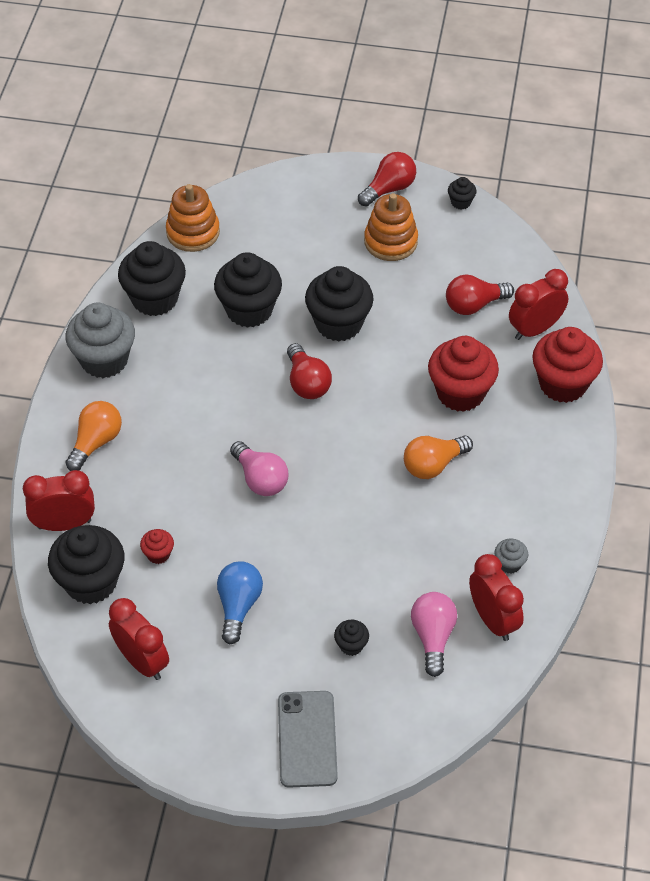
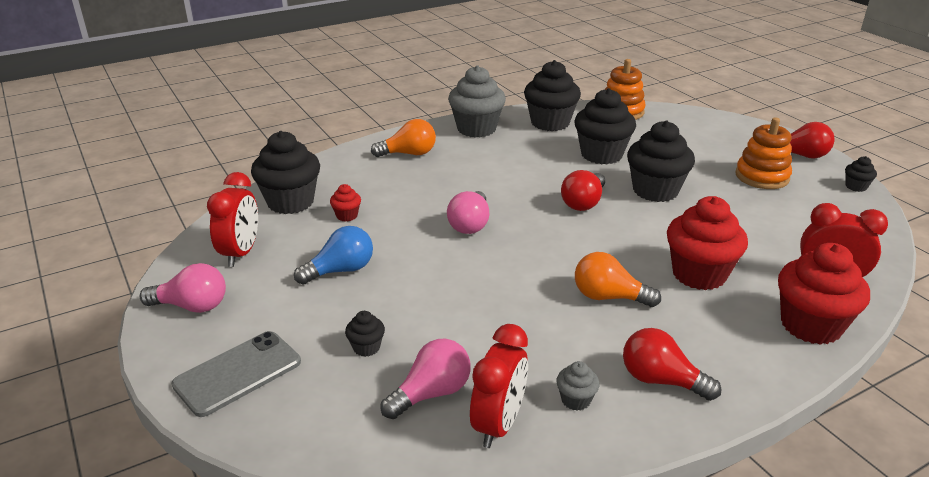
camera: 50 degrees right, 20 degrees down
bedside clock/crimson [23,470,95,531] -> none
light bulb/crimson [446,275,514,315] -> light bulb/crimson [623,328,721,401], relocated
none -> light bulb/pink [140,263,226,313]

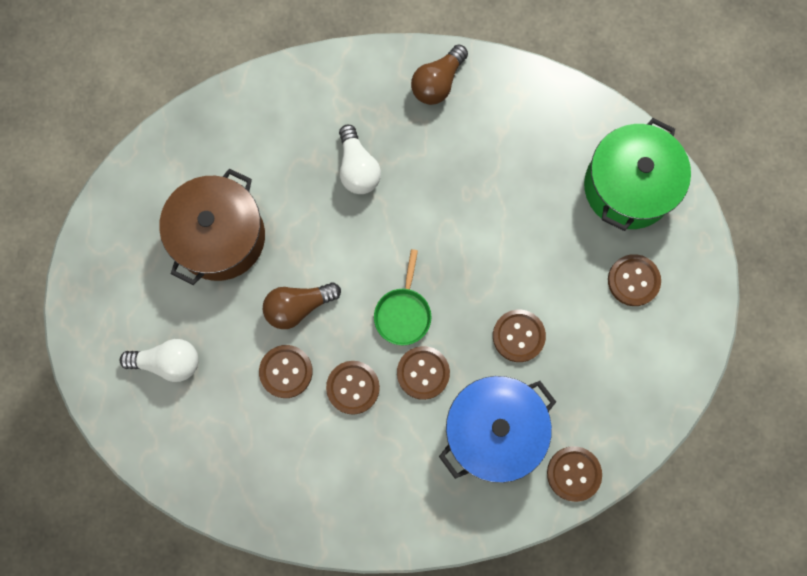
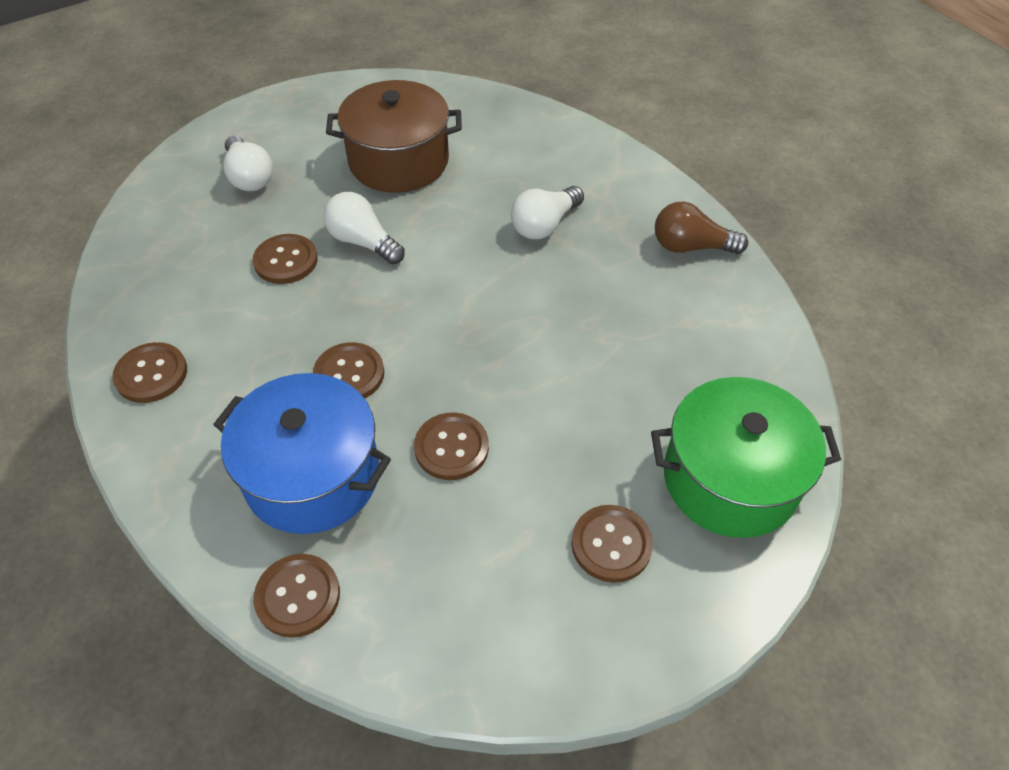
camera: 60 degrees right, 25 degrees down
light bulb/dark brown [263,282,341,329] -> light bulb/pure white [323,192,405,264]
shirt button/dark brown [326,361,380,415] -> shirt button/dark brown [112,342,187,403], relocated
skillet/leaf-green [374,249,431,345] -> none

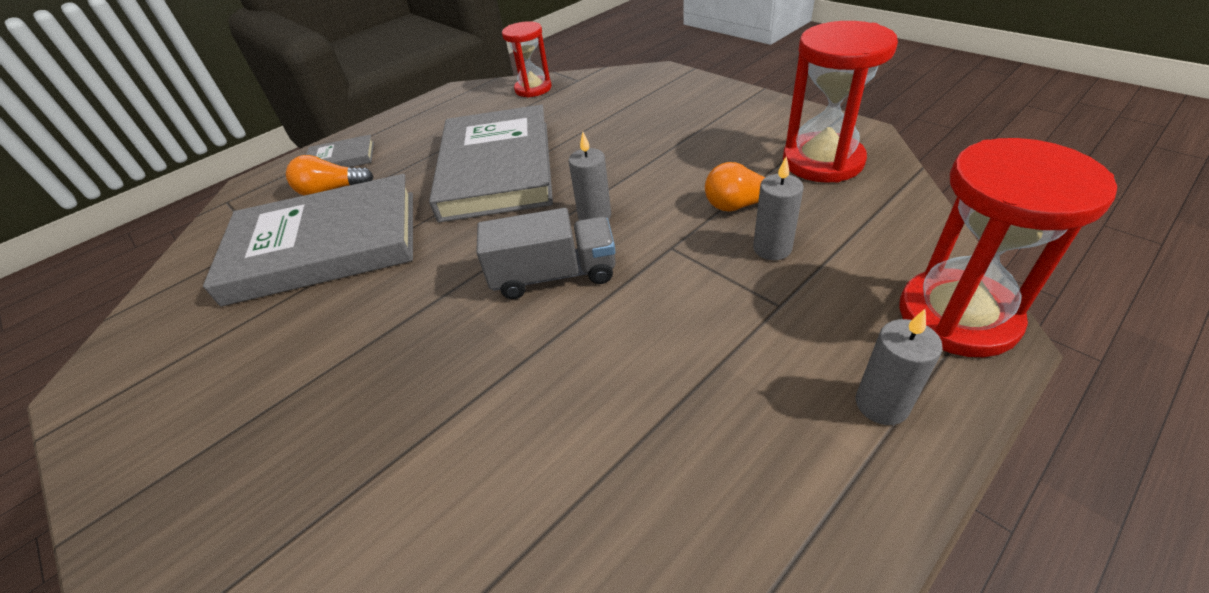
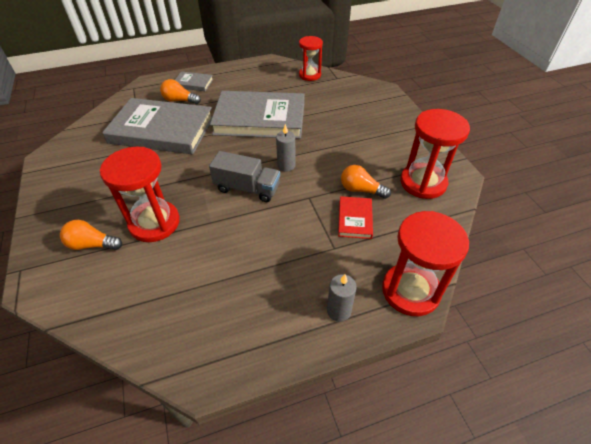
camera: 20 degrees right, 5 degrees up
book/ash-grey [429,105,553,222] -> book/ash-grey [210,91,305,139], 75 degrees clockwise
pillar candle/ash-grey [753,156,803,260] -> book/crimson [338,196,373,239]
none -> light bulb/orange [60,220,122,250]
none -> hourglass/crimson [100,147,180,242]

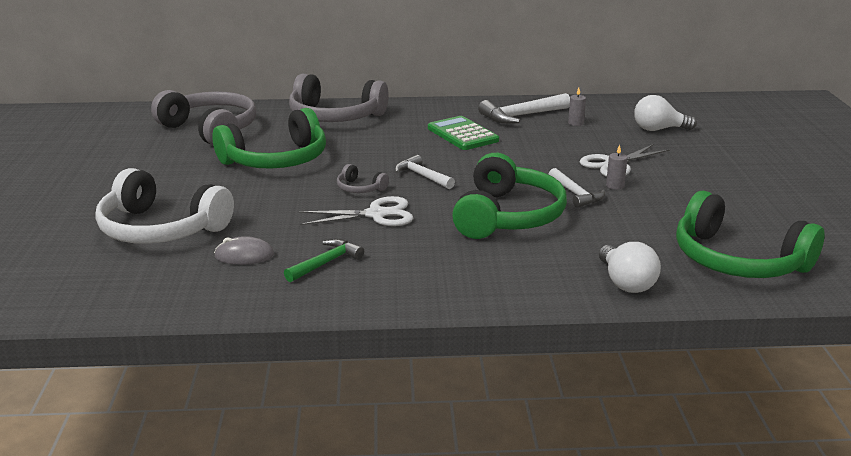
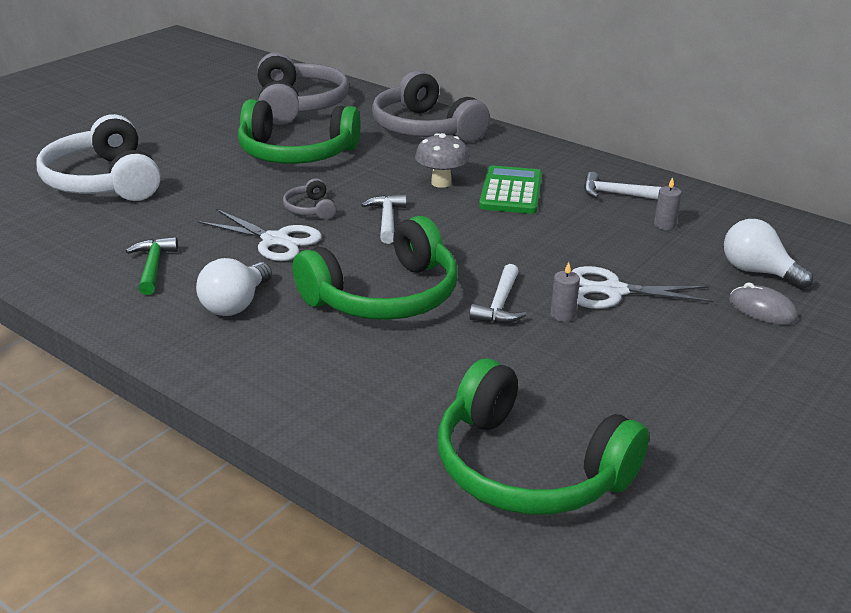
camera: 40 degrees right, 5 degrees up
PC mouse/ash-grey [214,236,274,265] -> PC mouse/ash-grey [729,282,798,325], relocated
carpenter's hammer/leaf-green [284,239,364,282] -> carpenter's hammer/leaf-green [126,237,178,295], 90 degrees counterclockwise
carpenter's hammer/pure white [478,93,570,124] -> carpenter's hammer/pure white [584,172,661,200], x0.65
light bulb/pure white [599,242,661,293] -> light bulb/pure white [196,258,272,316], relocated
over-ear headphones/leaf-green [676,191,824,278] -> over-ear headphones/leaf-green [438,358,649,515], 45 degrees counterclockwise
none -> toadstool/ash-grey [415,133,469,188]

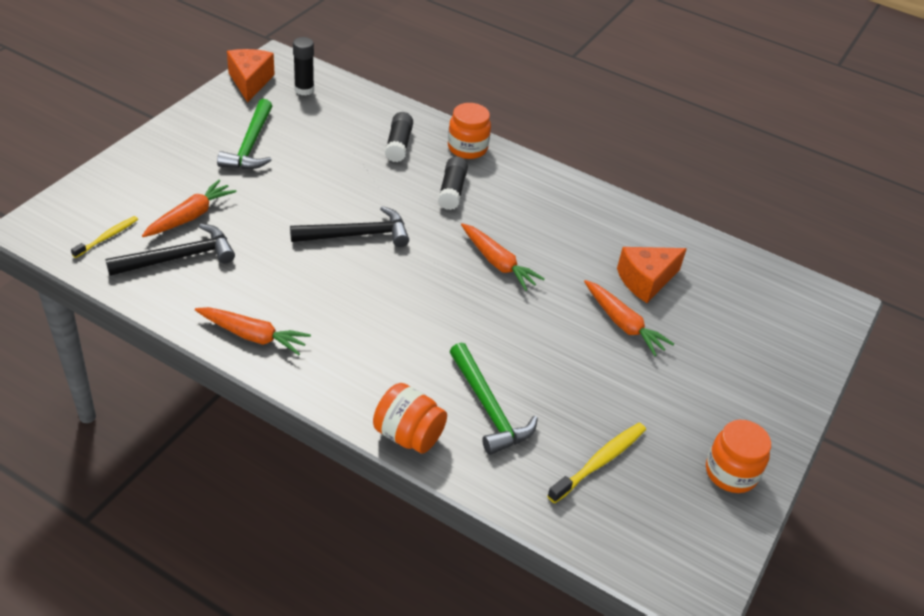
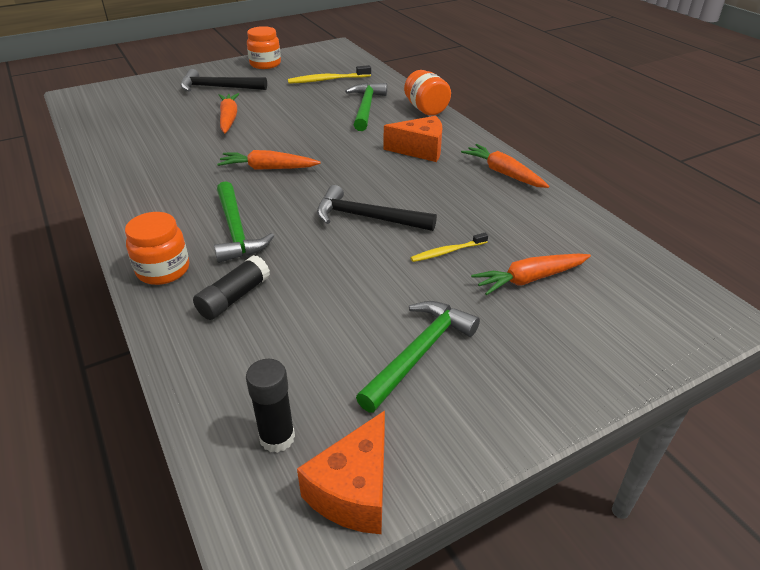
camera: 145 degrees left, 5 degrees down
dental brush/yellow [71,216,138,258] -> dental brush/yellow [411,233,488,262], relocated
carpenter's hammer/black [105,224,235,276] -> carpenter's hammer/black [181,69,267,92], relocated
glue stick/black [438,156,468,210] -> carpenter's hammer/leaf-green [214,181,274,263]
toy carrot/orange [461,223,545,291] -> toy carrot/orange [217,150,321,170], 75 degrees counterclockwise
cheese wedge/orange [617,247,687,303] -> cheese wedge/orange [384,116,442,162], relocated

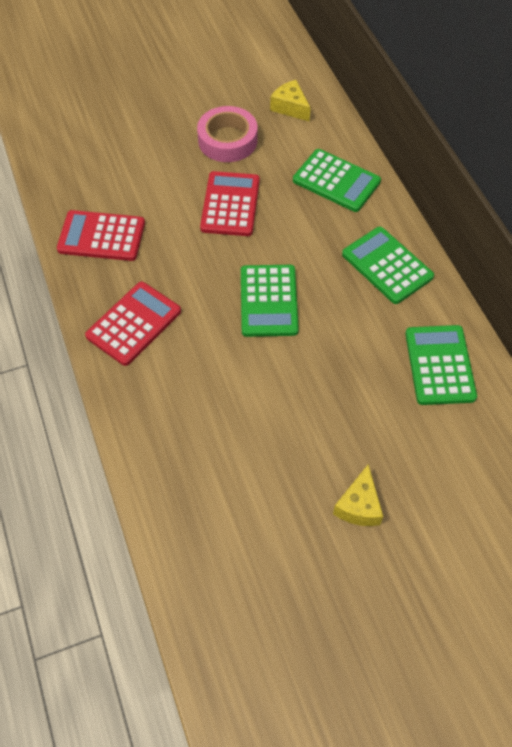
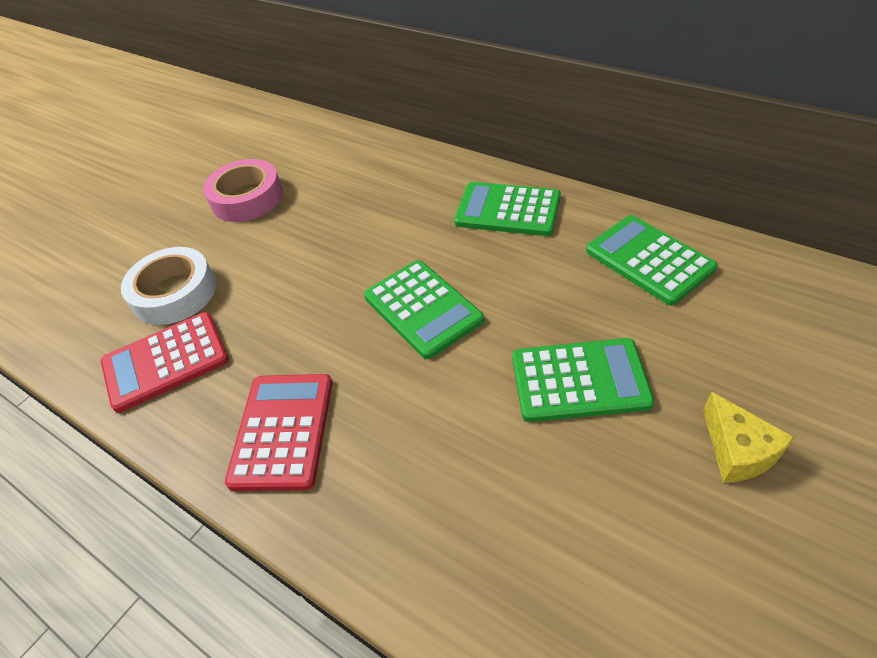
camera: 30 degrees left, 10 degrees down
pocket calculator/crimson [200,171,260,236] -> none
cheese wedge/yellow [270,80,311,122] -> none
pocket calculator/leaf-green [293,149,381,212] -> pocket calculator/leaf-green [512,338,655,422], relocated
none -> sticky tape/pure white [121,247,216,325]

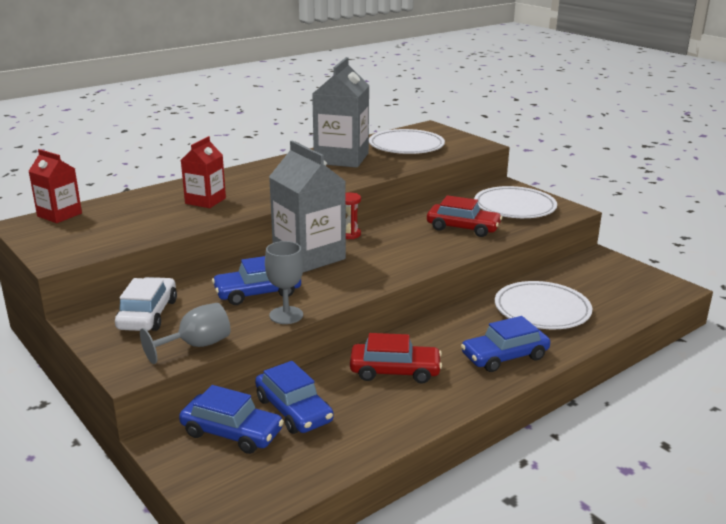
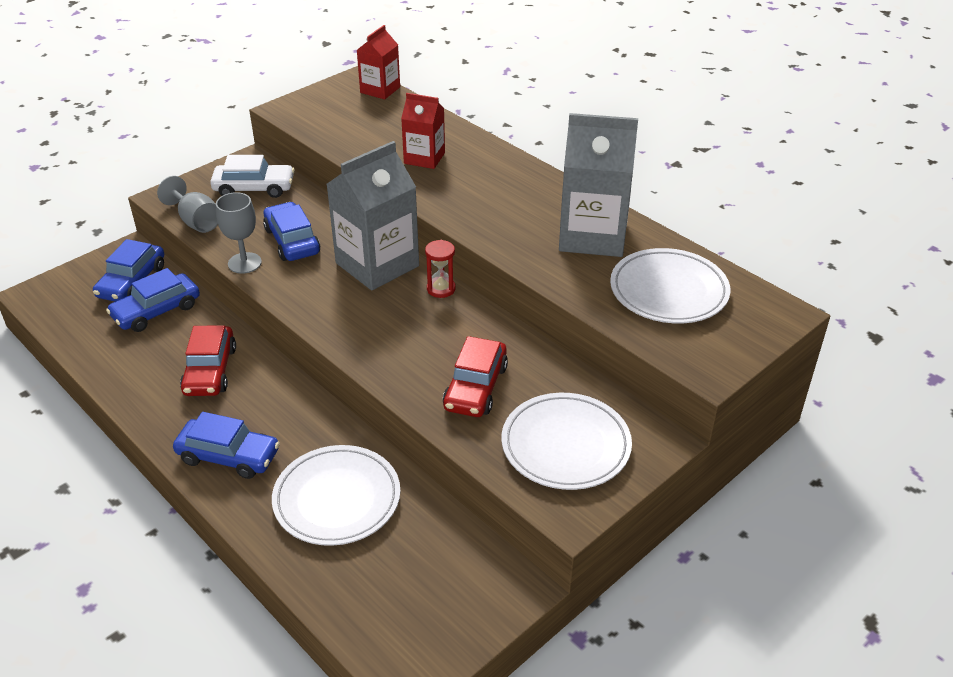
camera: 85 degrees right, 15 degrees up
automobile/blue [461,316,550,372] -> automobile/blue [173,412,280,479], 135 degrees clockwise

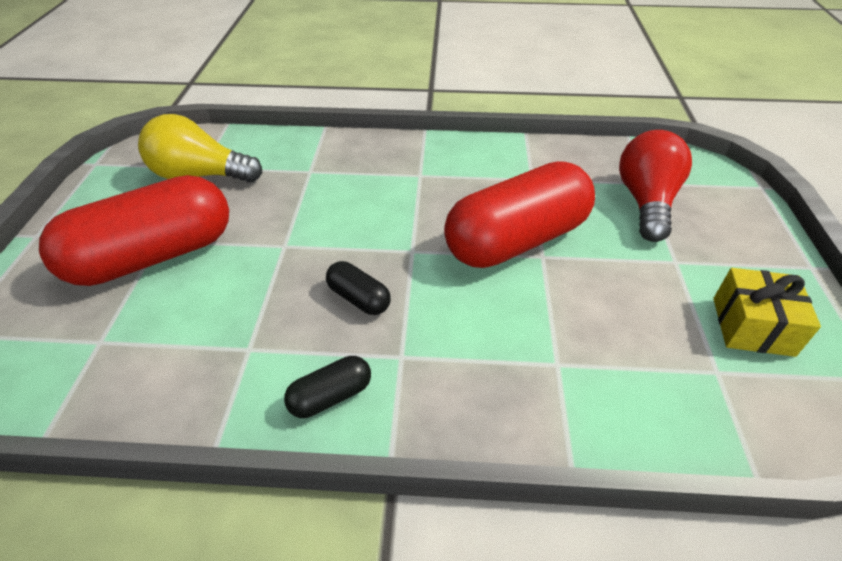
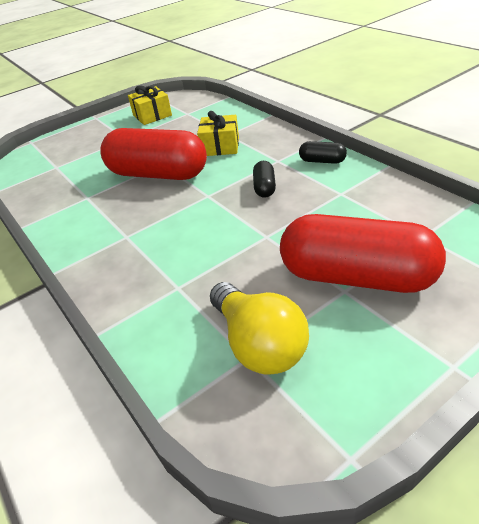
camera: 125 degrees left, 5 degrees down
light bulb/crimson [619,130,692,242] -> none
none -> wrapped gift/yellow [197,111,239,156]

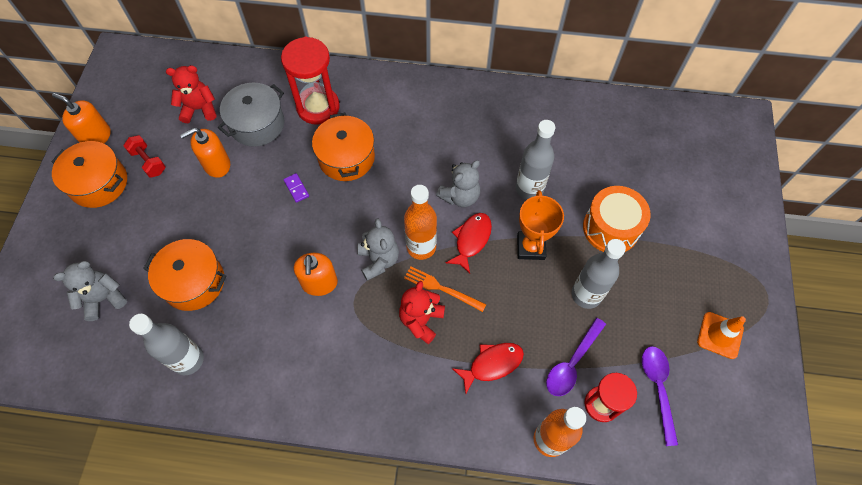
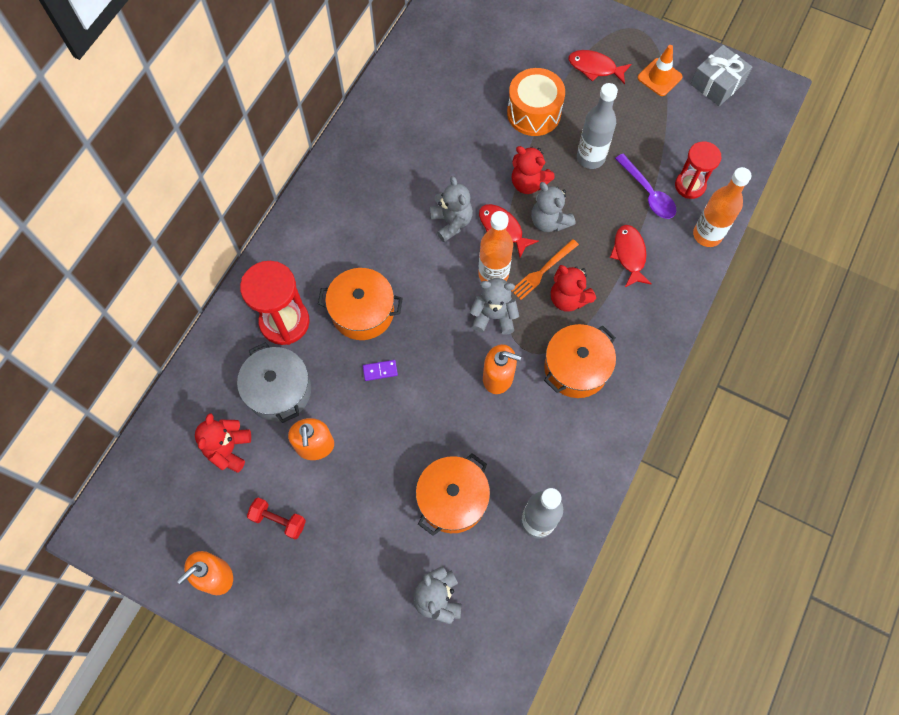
camera: 70 degrees left, 5 degrees up
stockpot/orange [51,141,127,208] -> stockpot/orange [544,324,616,398], relocated
hand weight/crimson [123,135,166,178] -> hand weight/crimson [247,498,306,540], 45 degrees clockwise
flask/ash-grey [516,120,555,200] -> none
trophy/orange [517,190,564,260] -> teddy/crimson [512,146,555,194]
tablespoon/royal purple [642,346,678,446] -> none
none -> teddy/ash-grey [531,182,575,232]
none -> fish/crimson [569,50,631,84]
none -> wrapped gift/ash-grey [691,45,752,106]

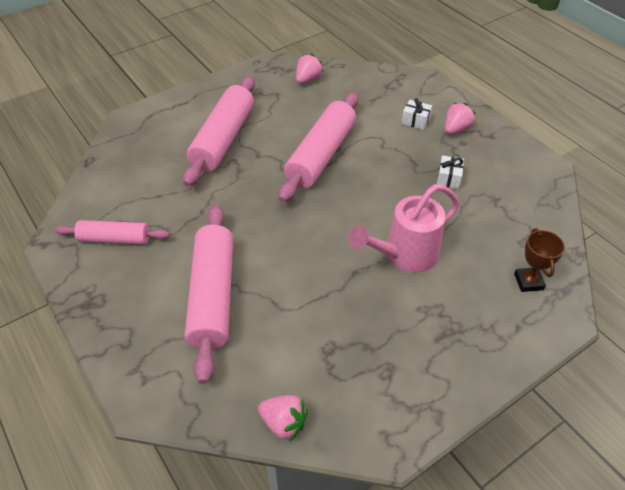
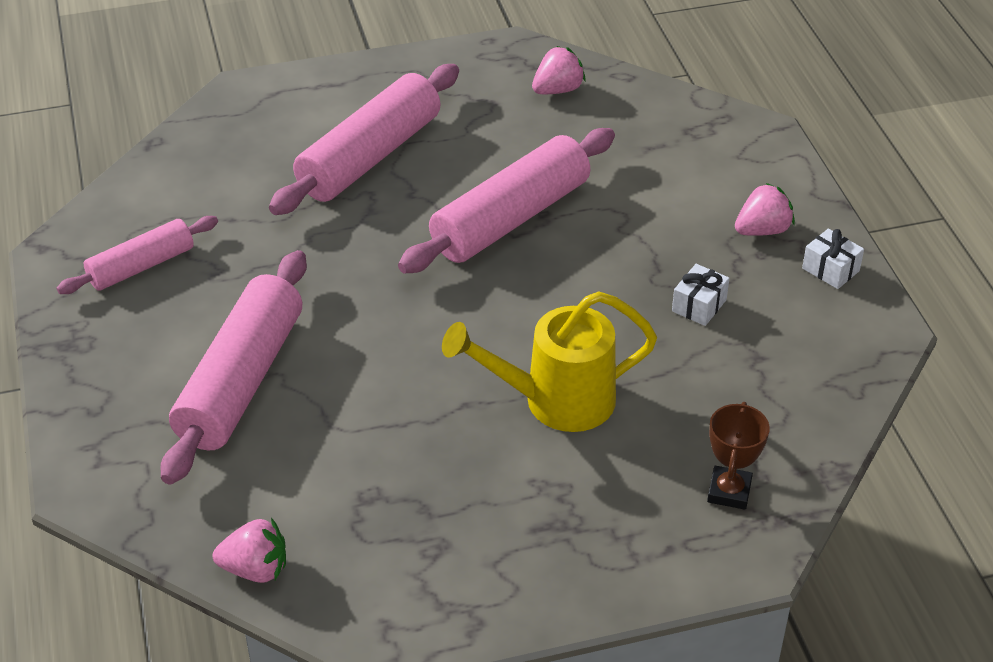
camera: 20 degrees right, 5 degrees down
dough roller/pink [55,220,170,245] -> dough roller/pink [57,216,218,294], 60 degrees counterclockwise
berry/pink [258,395,308,442] -> berry/pink [213,518,286,583], 45 degrees counterclockwise
watering can/pink [348,184,459,273] -> watering can/yellow [442,291,657,432]
wrapped gift/pure white [401,98,432,130] -> wrapped gift/pure white [802,229,864,289], relocated

